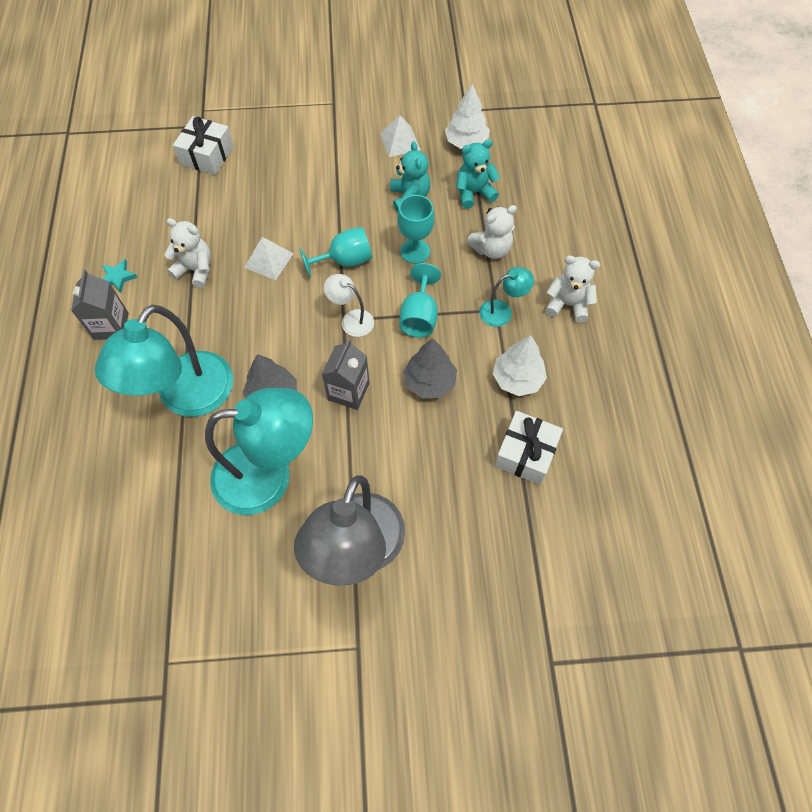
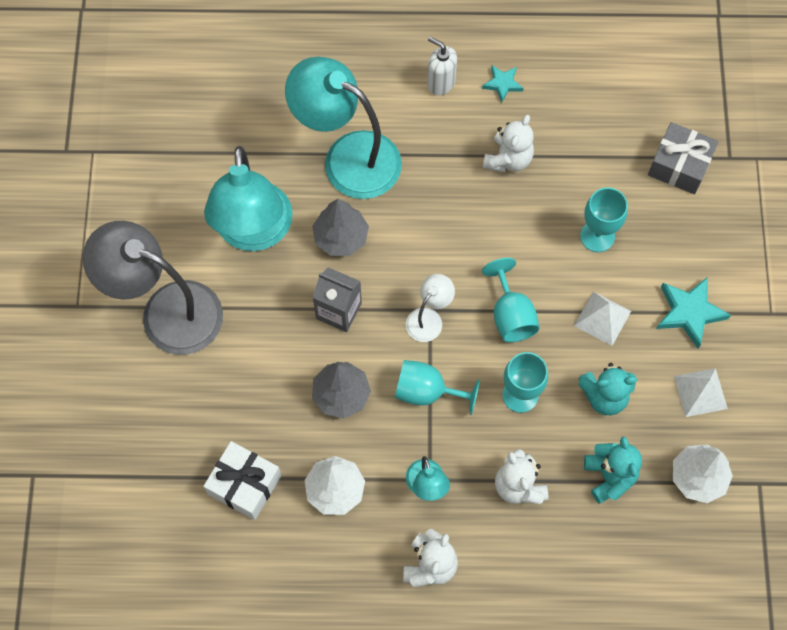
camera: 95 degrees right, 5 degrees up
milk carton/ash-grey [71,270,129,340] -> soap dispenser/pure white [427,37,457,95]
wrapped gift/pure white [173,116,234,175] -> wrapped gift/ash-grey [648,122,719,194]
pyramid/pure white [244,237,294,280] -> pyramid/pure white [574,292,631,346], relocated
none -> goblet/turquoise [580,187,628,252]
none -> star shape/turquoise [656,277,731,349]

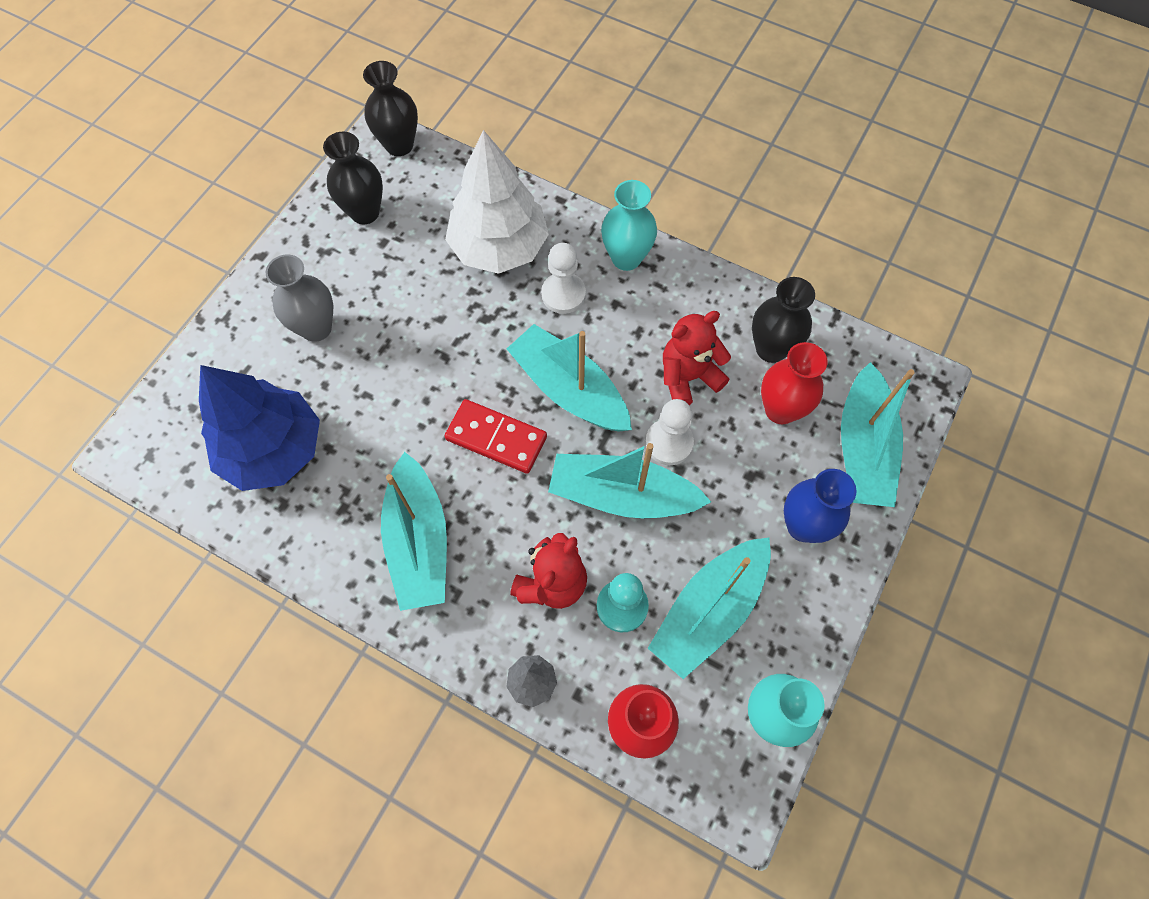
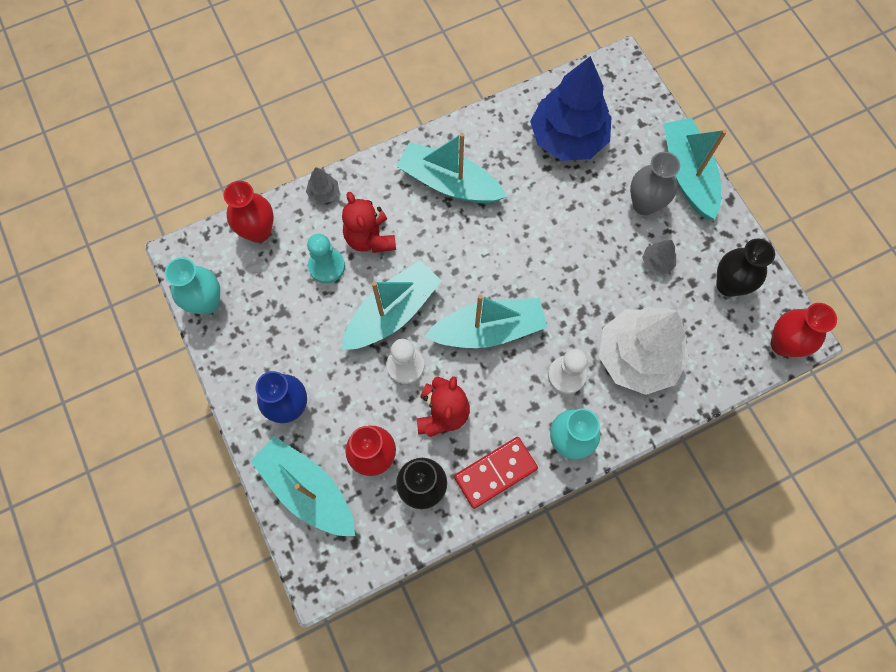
camera: 125 degrees right, 5 degrees up
vase/black [363,61,418,156] -> vase/crimson [771,303,837,357]
domino/crimson [445,399,547,474] -> domino/crimson [454,437,538,509], relocated
sailboat/turquoise [648,537,771,679] -> sailboat/turquoise [664,118,727,220], relocated
none -> tree/ash-grey [642,240,676,274]

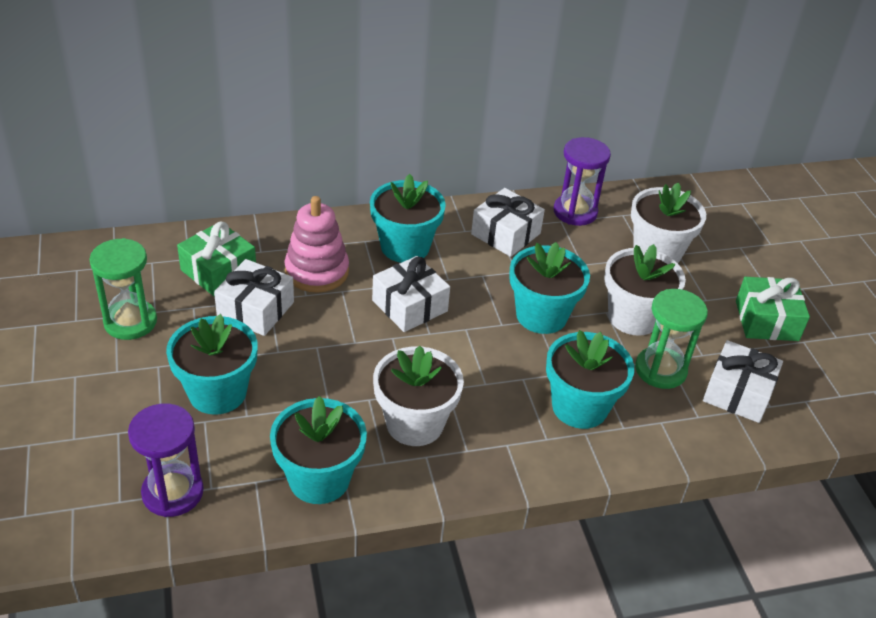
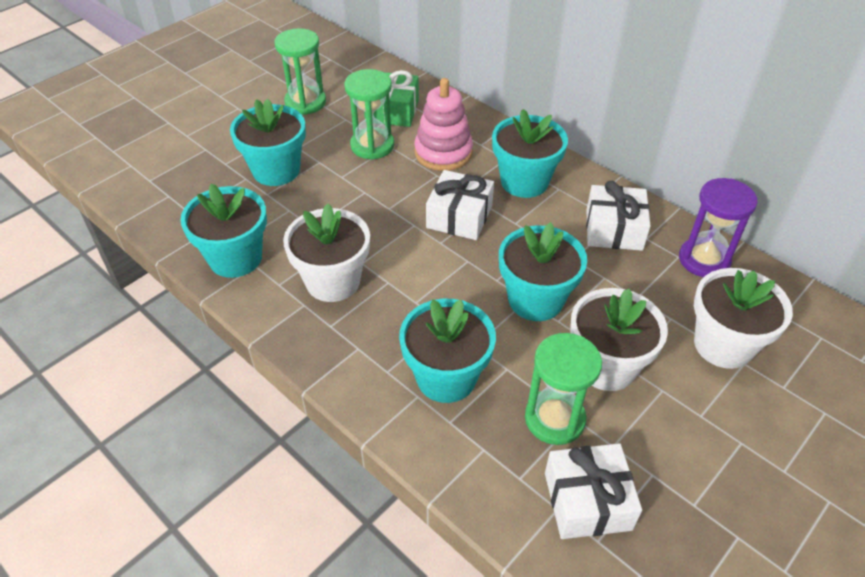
camera: 60 degrees right, 5 degrees up
hourglass/royal purple [128,404,204,517] -> none
wrapped gift/pure white [214,259,294,336] -> hourglass/leaf-green [344,69,394,160]
wrapped gift/leaf-green [736,277,810,341] -> none

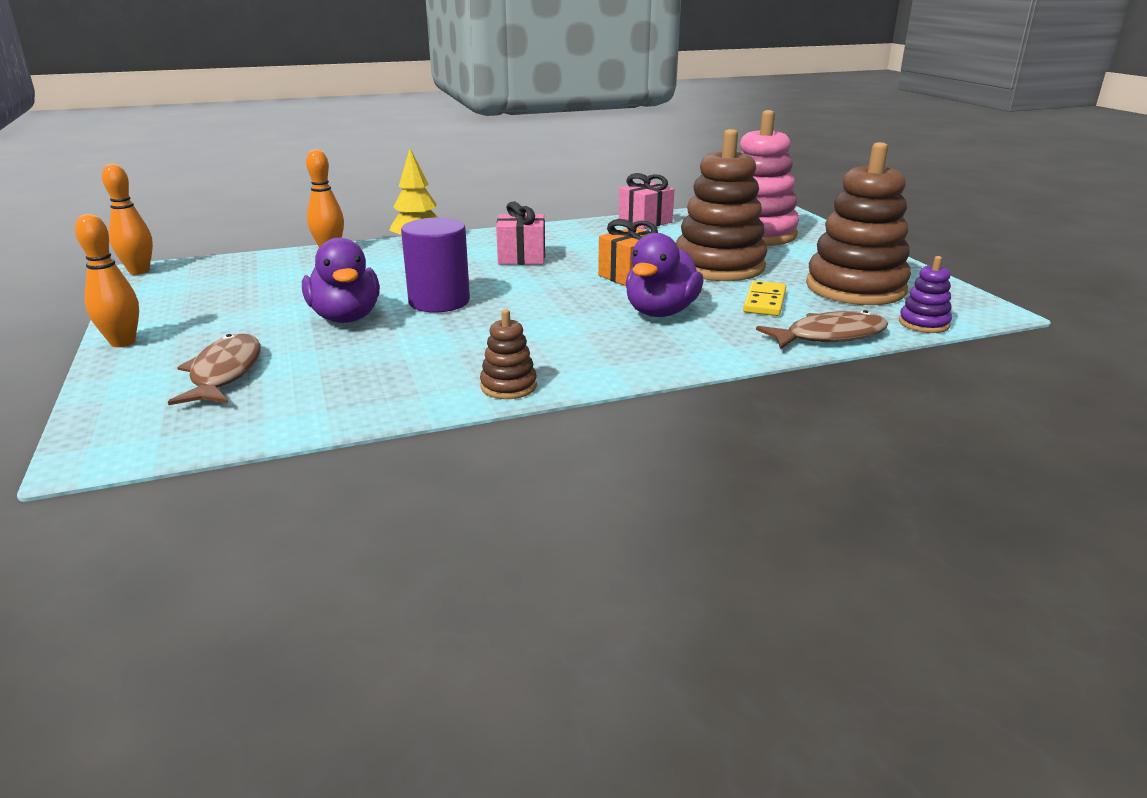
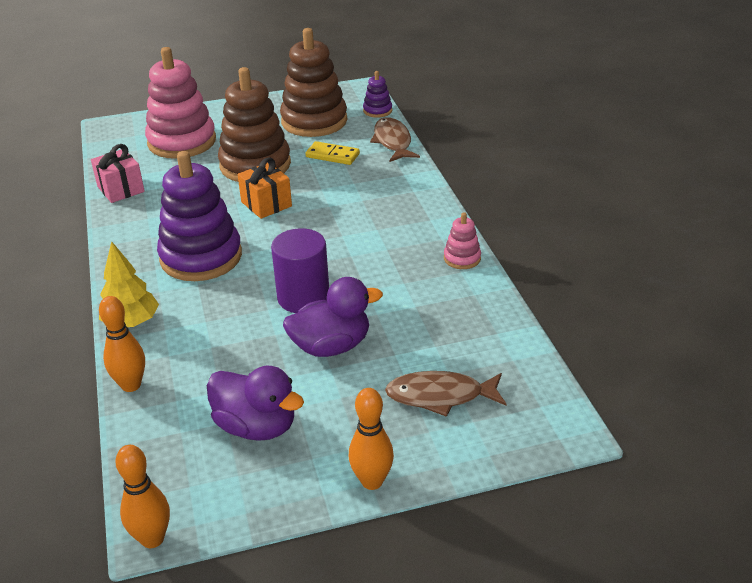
camera: 85 degrees left, 10 degrees up
stacking toy/dark brown [480,309,537,399] -> stacking toy/pink [444,212,481,269]
wrapped gift/pink [496,201,545,265] -> stacking toy/royal purple [157,151,242,281]
rubber duck/royal purple [626,233,704,317] -> rubber duck/royal purple [207,366,304,441], relocated

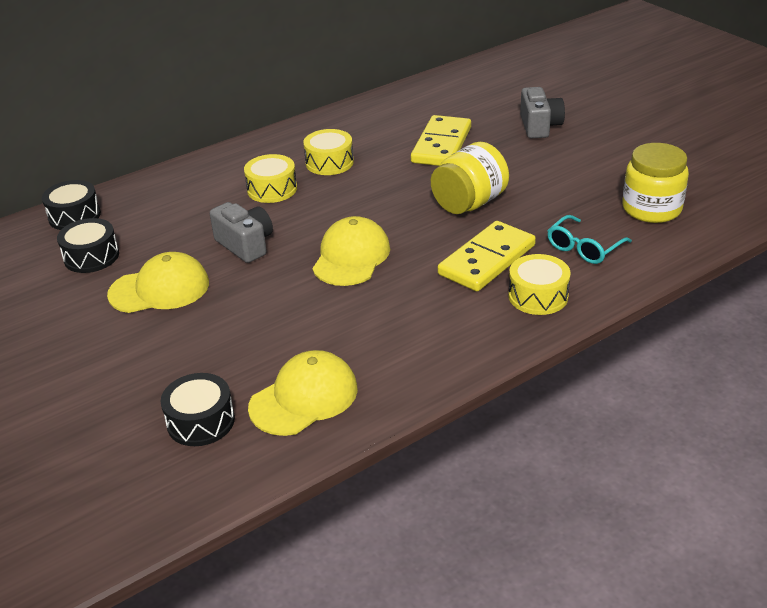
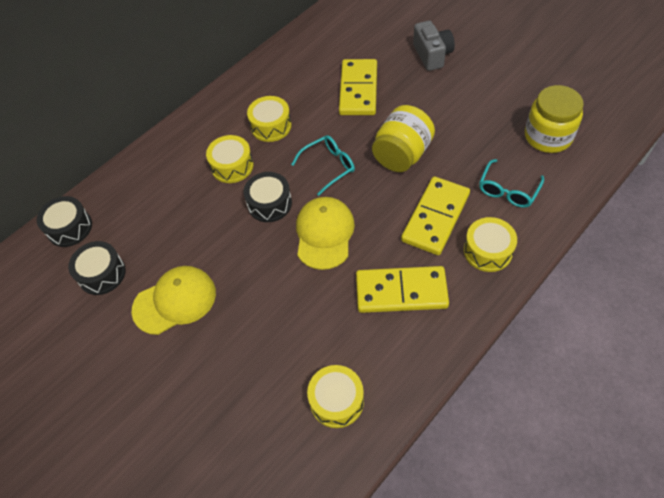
camera: 10 degrees left, 20 degrees up
snare drum/black [161,373,235,446] -> snare drum/black [244,172,292,222], relocated
photo camera/ash-grey [210,202,273,263] -> none
peaked cap/yellow [248,350,358,436] -> snare drum/yellow [307,365,364,428]
none -> glasses/turquoise [291,135,355,196]
none -> domino/yellow [356,266,449,313]

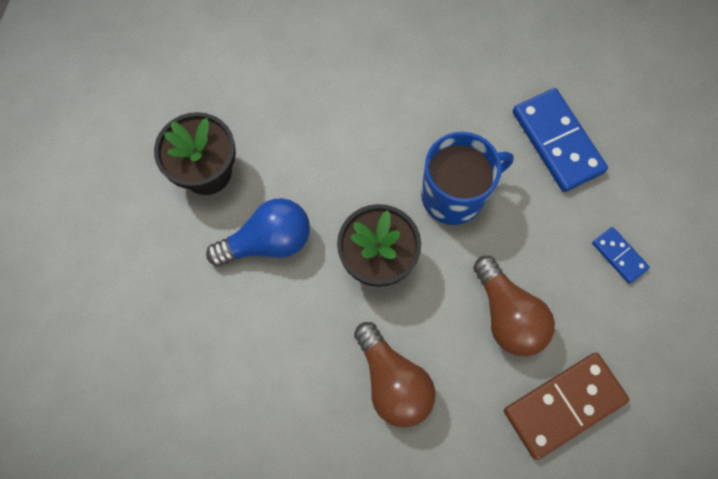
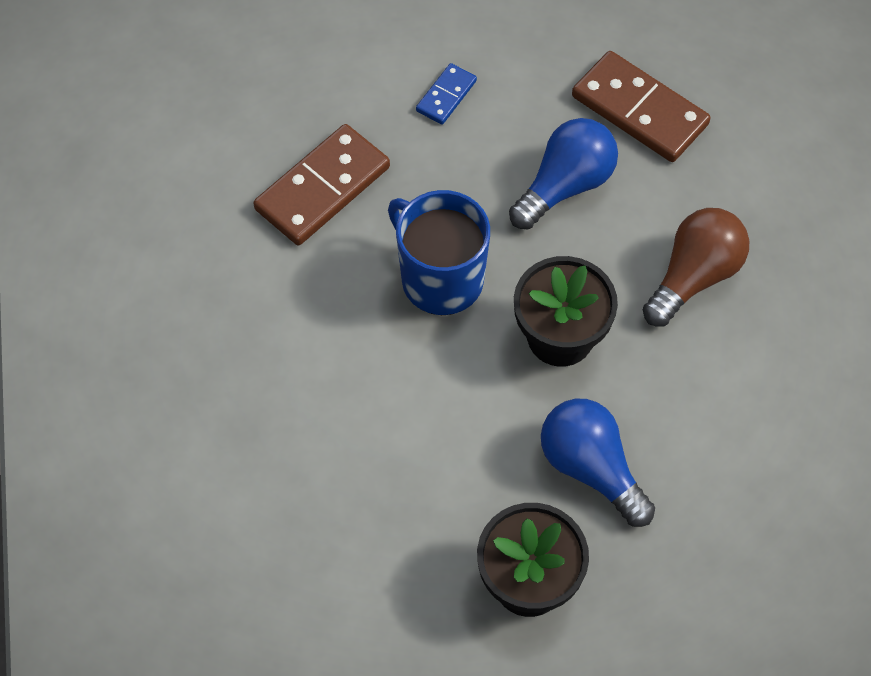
camera: 110 degrees left, 10 degrees down
light bulb/dark brown [473,256,555,357] -> light bulb/blue [509,118,618,229]
domino/blue [513,88,608,192] -> domino/dark brown [253,124,390,245]

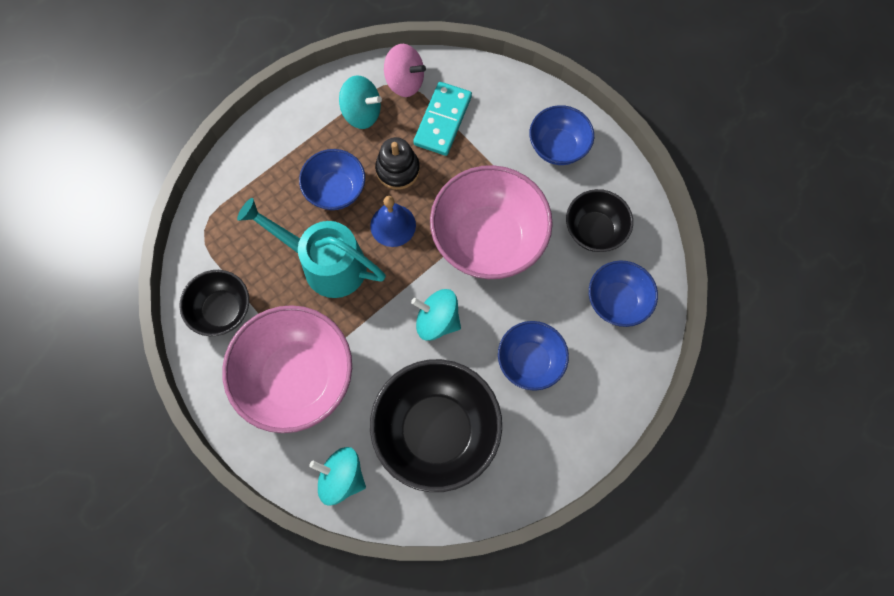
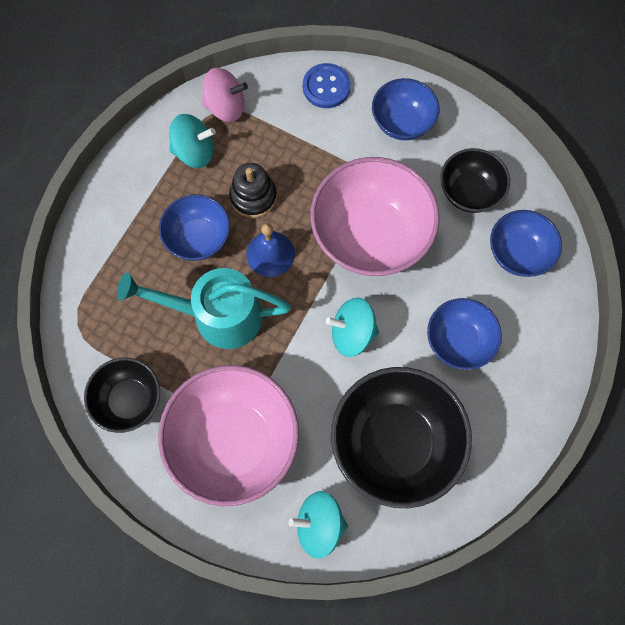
camera: 20 degrees left, 0 degrees up
domino/turquoise [413,82,472,156] -> none
none -> shirt button/blue [303,63,351,108]

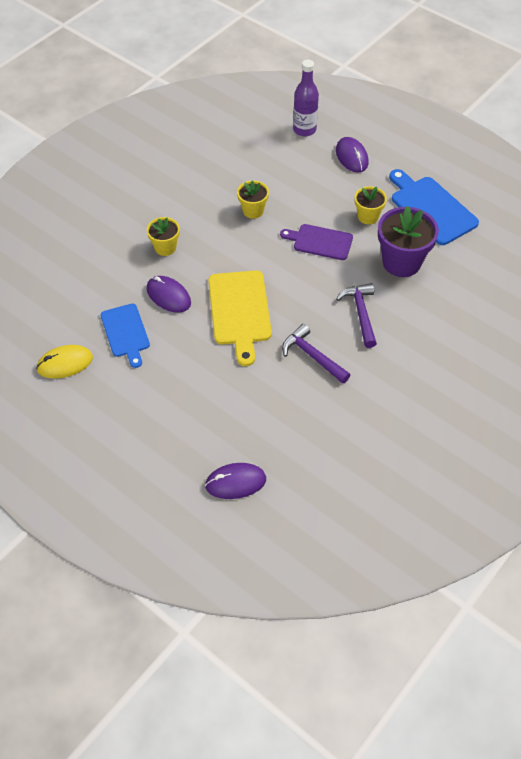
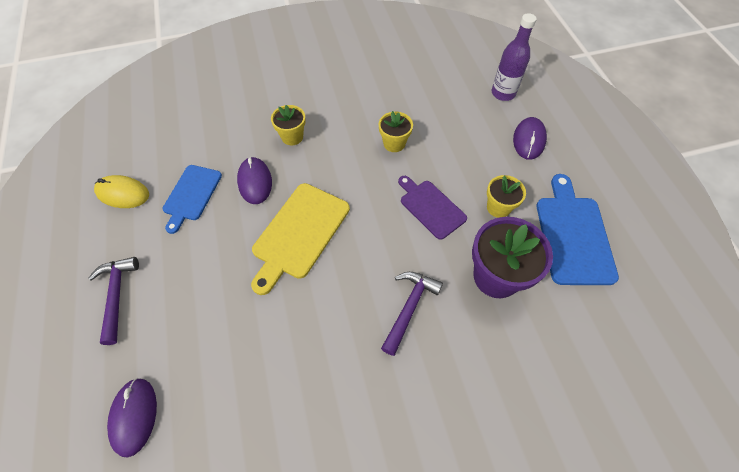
camera: 35 degrees right, 5 degrees up
PC mouse/royal purple [205,463,266,499] -> PC mouse/royal purple [107,378,157,458], 60 degrees clockwise
carpenter's hammer/royal purple [282,324,350,384] -> carpenter's hammer/royal purple [88,257,139,345], relocated

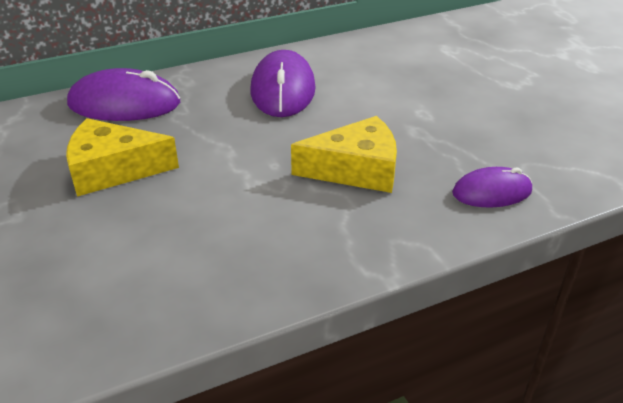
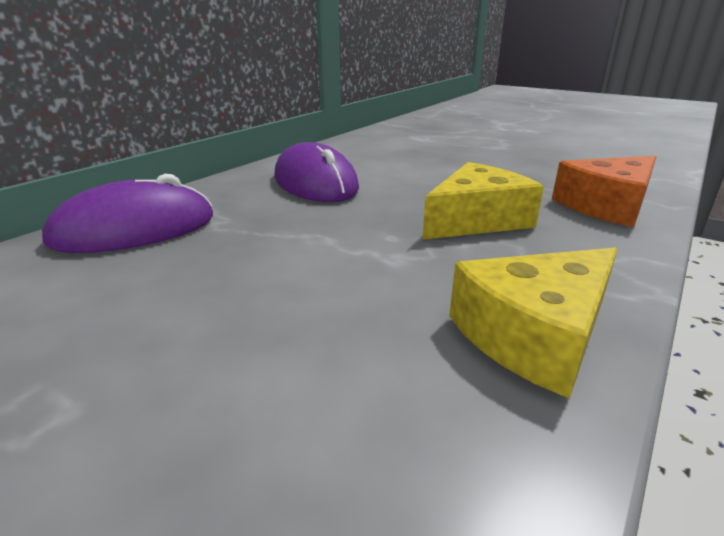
camera: 30 degrees left, 10 degrees down
cheese wedge/yellow [66,118,179,197] -> cheese wedge/yellow [450,247,618,398], relocated
PC mouse/royal purple [452,167,532,208] -> cheese wedge/orange [552,156,656,227]

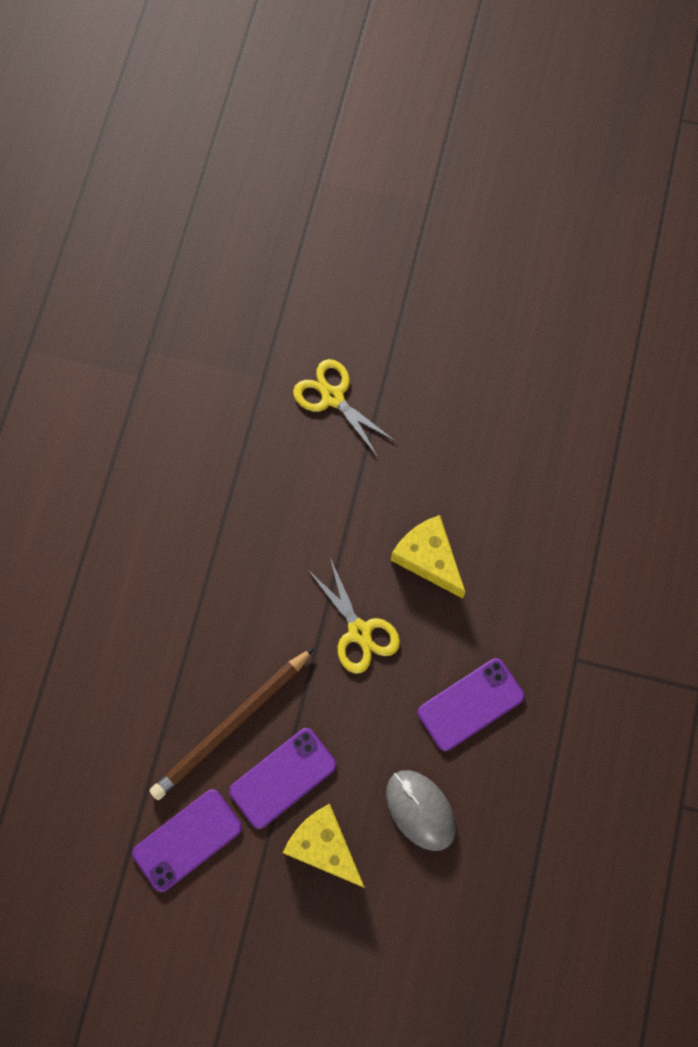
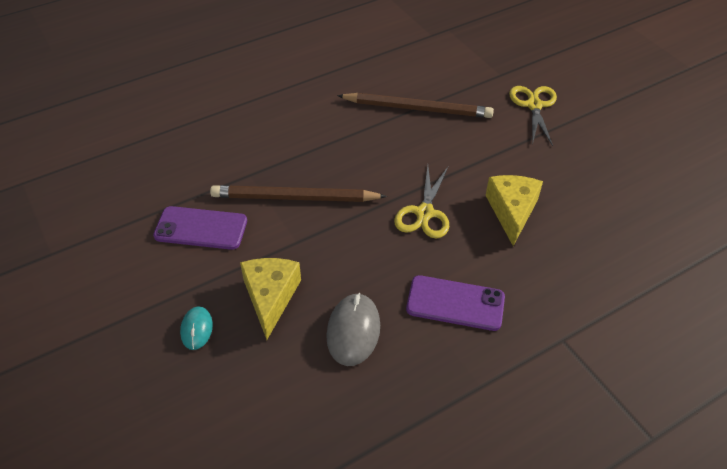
camera: 45 degrees right, 25 degrees down
phone/royal purple [229,728,336,829] -> none
none -> PC mouse/turquoise [180,307,213,350]
none -> pencil/dark brown [337,93,494,118]

